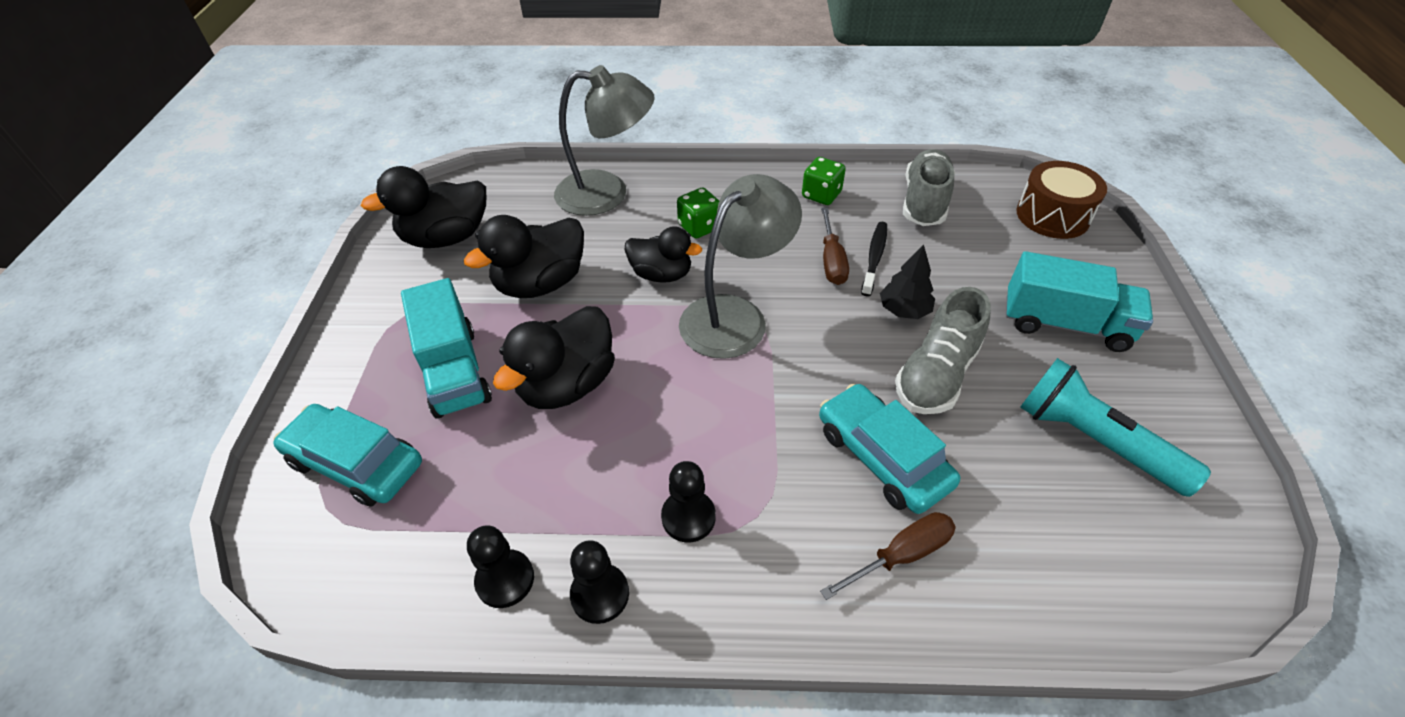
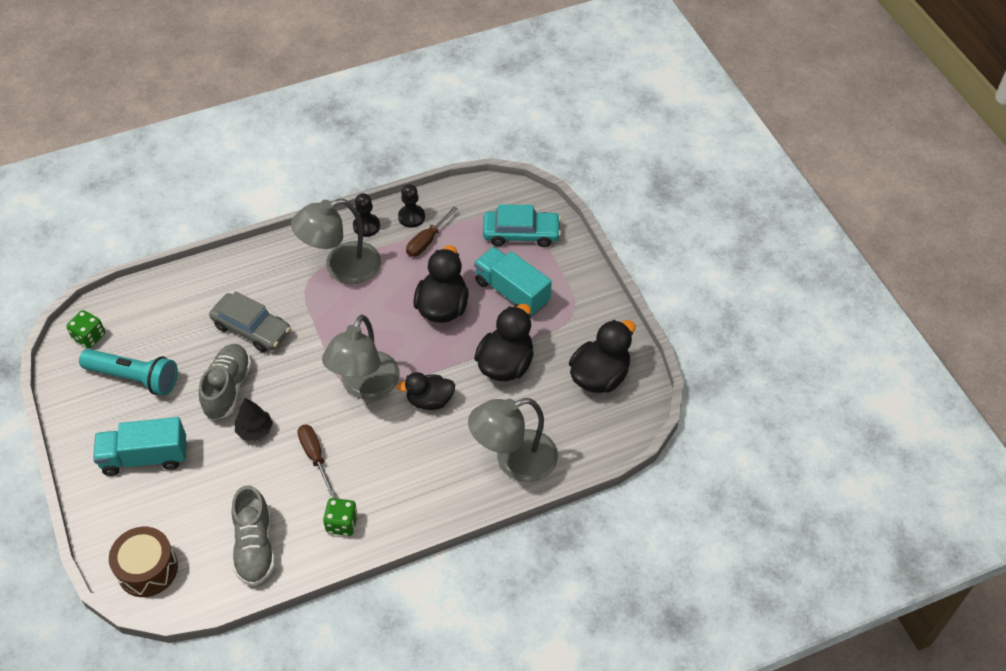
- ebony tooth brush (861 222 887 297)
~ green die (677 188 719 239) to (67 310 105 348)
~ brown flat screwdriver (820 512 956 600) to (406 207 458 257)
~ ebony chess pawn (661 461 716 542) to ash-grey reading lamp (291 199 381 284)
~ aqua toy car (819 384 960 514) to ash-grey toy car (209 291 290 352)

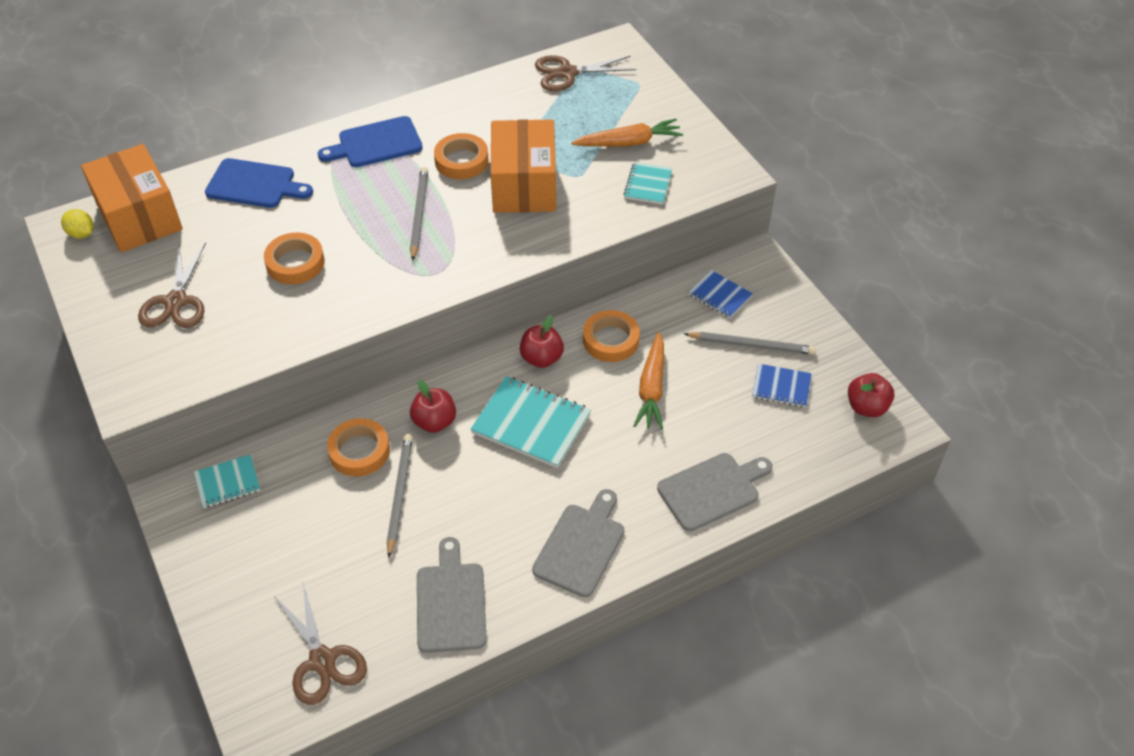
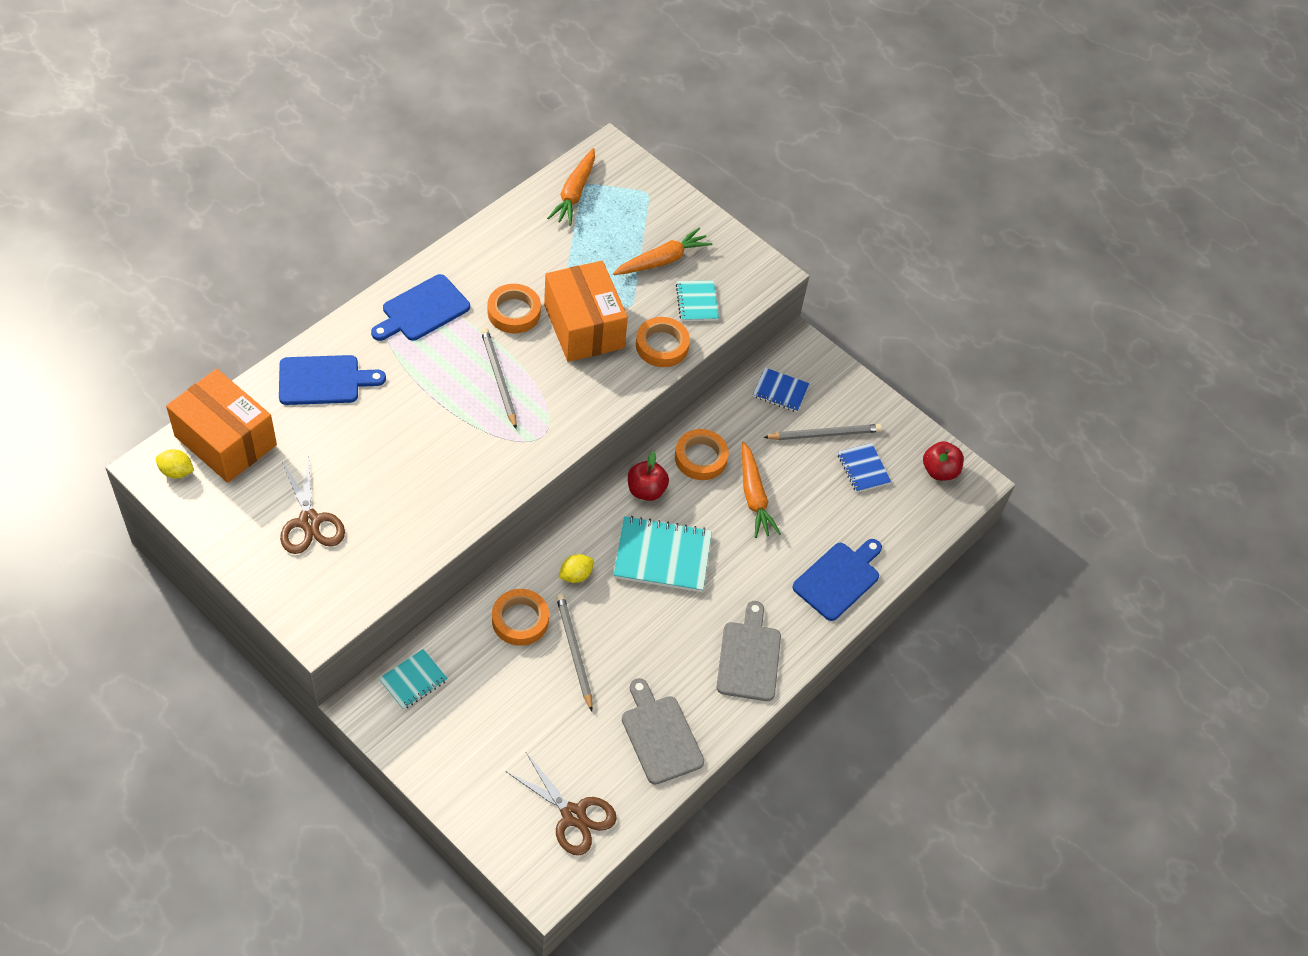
~ bright orange roll of tape (264 232 325 284) to (636 317 690 367)
~ red apple (410 380 456 433) to bright yellow toy lemon (559 554 594 583)
~ brown shears (535 55 636 91) to bright orange root vegetable (547 148 595 226)
~ ash-grey cutting board (657 453 772 531) to blue cutting board (792 539 882 621)
~ blue notebook (752 363 812 408) = (838 443 891 493) 75 degrees clockwise

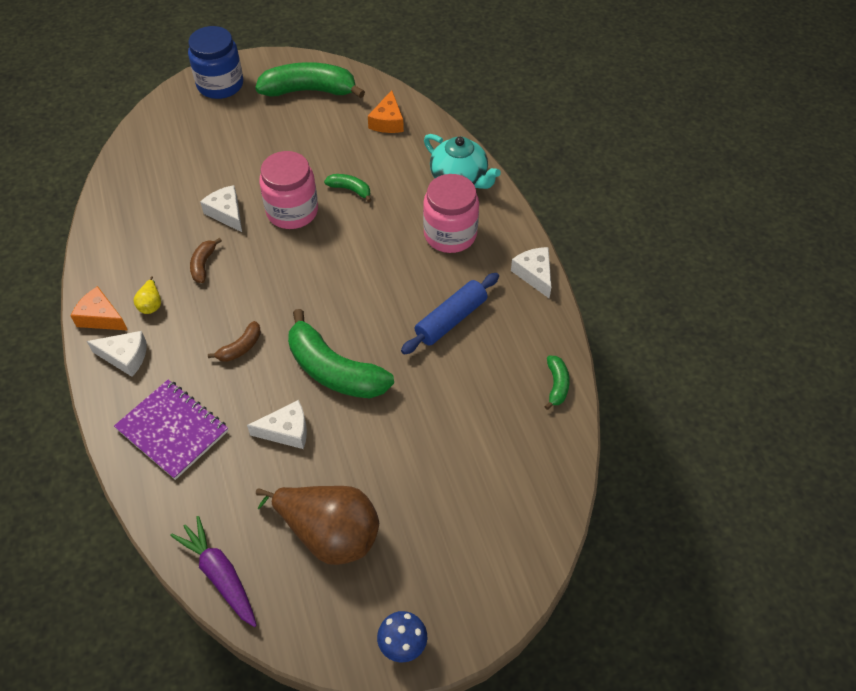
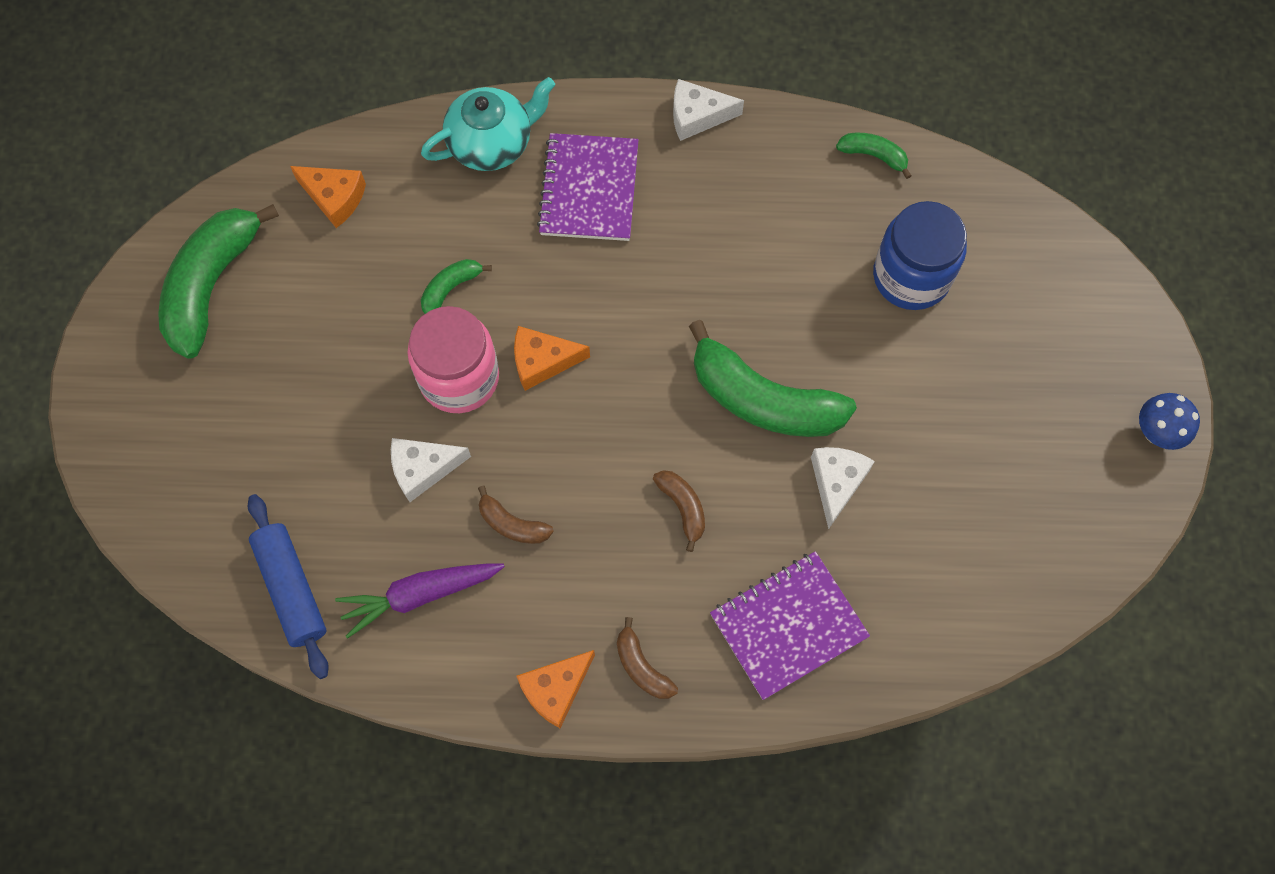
- bright yellow pear (133 276 161 314)
- brown pear (256 486 379 565)
+ bright orange cheese (514 326 590 391)
~ royal purple root vegetable (170 516 257 627) to (335 563 505 639)
~ blue jar (188 26 243 99) to (873 201 967 310)
~ blue pastry roller (401 273 499 355) to (248 494 329 679)
~ white cheese (87 331 147 377) to brown banana (617 617 678 699)
~ rosy jar (423 174 479 253) to royal purple notebook (537 133 639 241)
~ green banana (288 309 394 398) = (689 320 857 437) 60 degrees clockwise

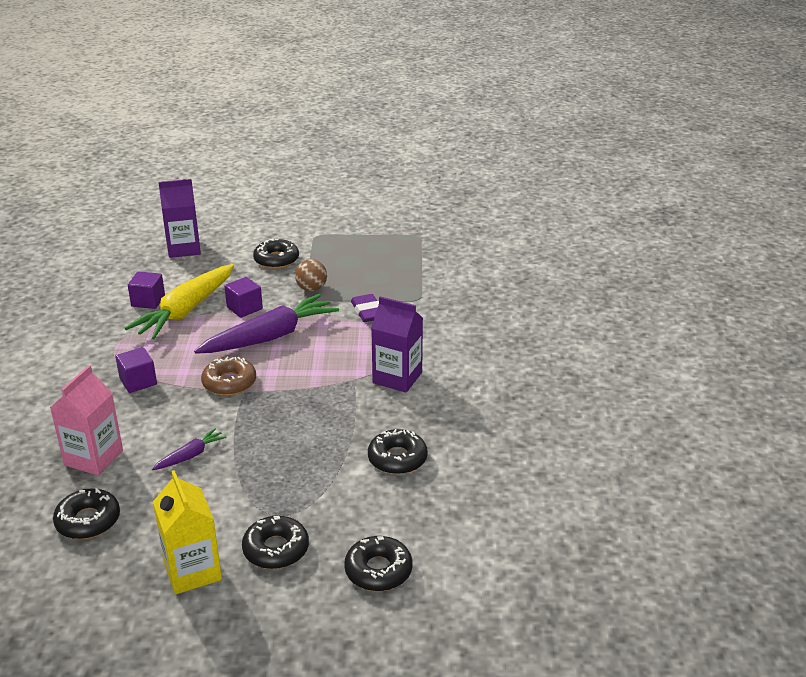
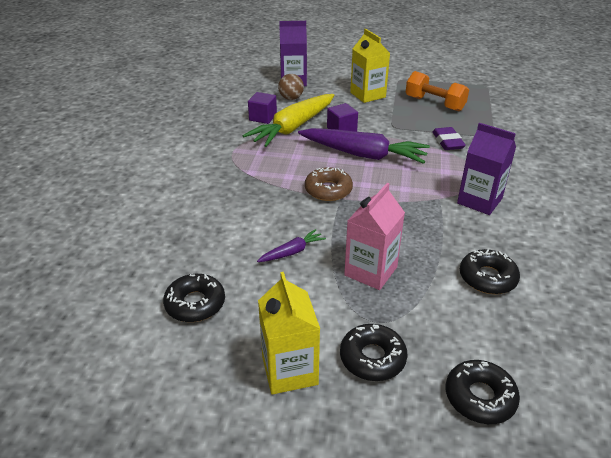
- royal purple solid cube (115 347 157 393)
+ bright orange hand weight (406 71 469 111)
~ rosy milk carton (50 365 123 476) to (344 183 405 290)
~ brown sphere (295 259 327 291) to (278 74 304 100)
~ ebony glazed donut (253 239 299 269) to bright yellow milk carton (350 29 390 103)
~ royal purple root vegetable (194 294 339 354) = (298 128 430 164) 45 degrees clockwise

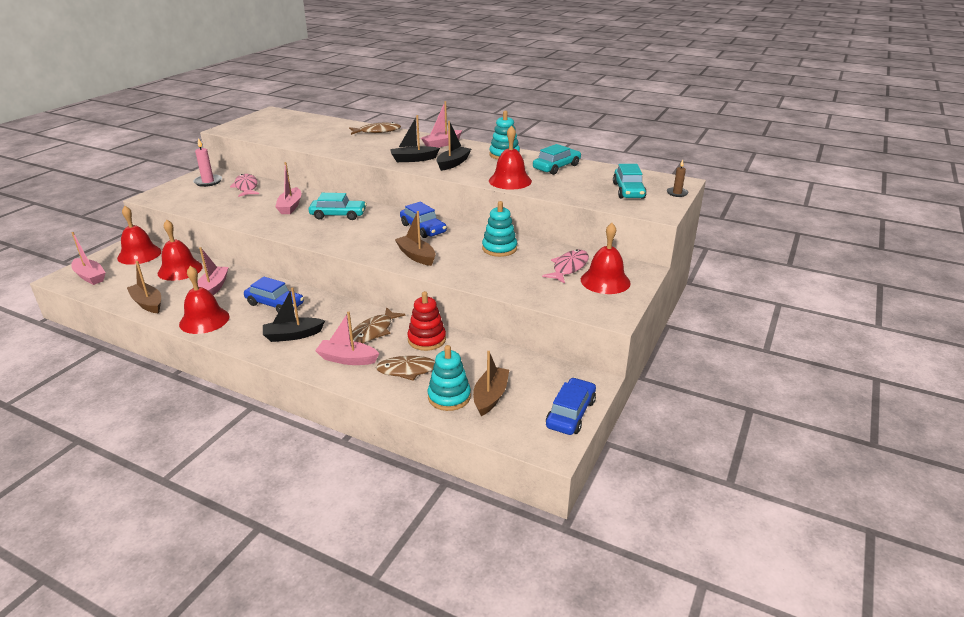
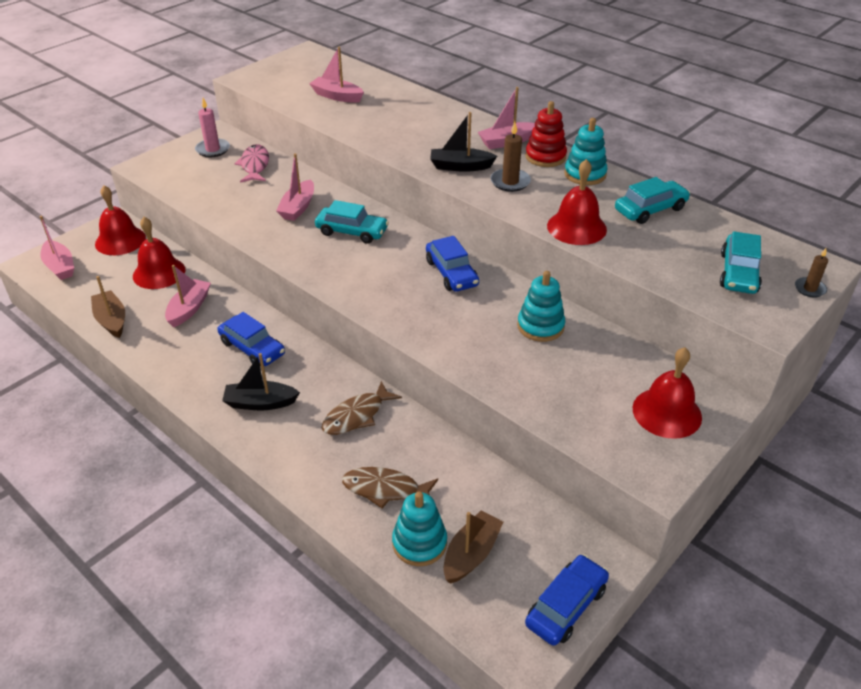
- red school bell (179 266 229 334)
- brown toy fish (349 122 401 135)
- brown toy boat (395 211 435 266)
- rosy toy fish (542 249 589 284)
~ rosy toy boat (315 312 380 365) to (309 47 364 103)
~ red stacking toy (407 291 446 351) to (525 101 567 167)
~ ebony toy boat (436 121 471 171) to brown wax candle (491 122 531 192)

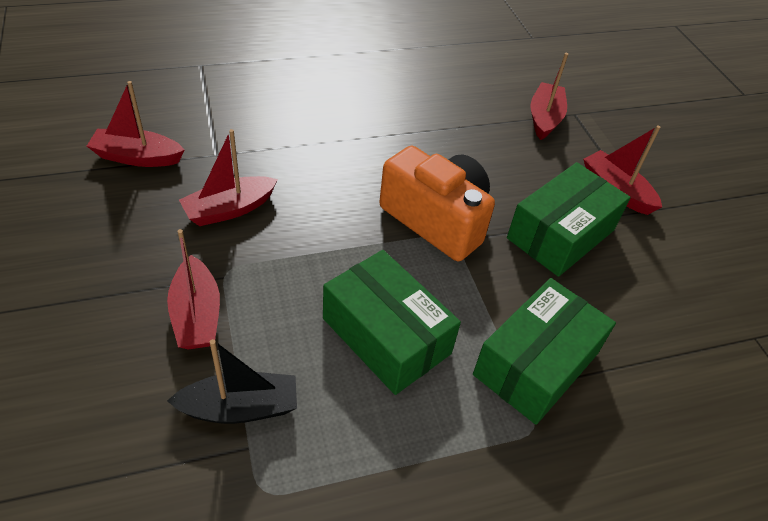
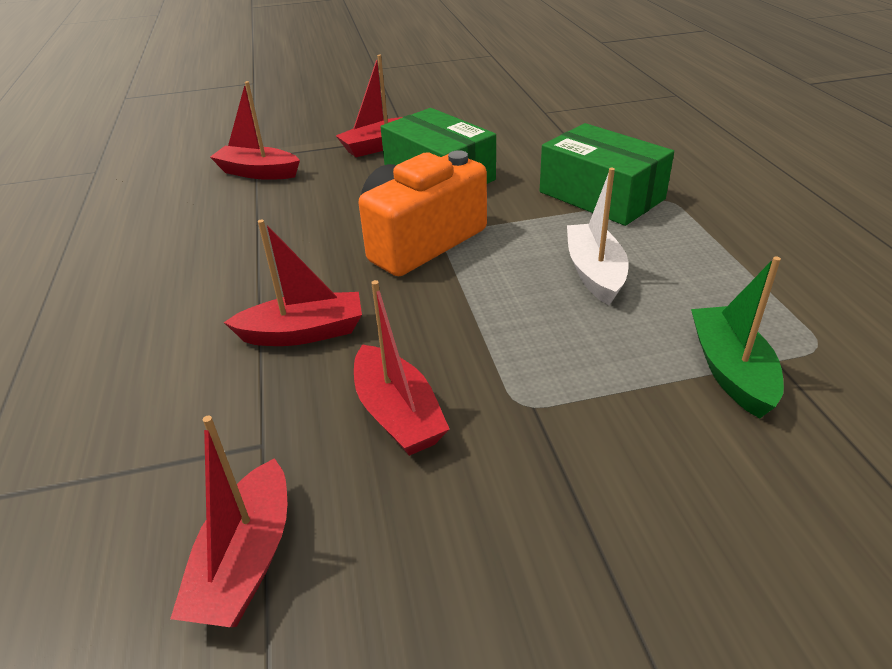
~ red toy boat (167 229 220 350) to (224 219 362 346)
~ green parcel (323 250 461 395) to white toy boat (567 168 629 305)
~ ebony toy boat (167 339 297 424) to green toy boat (691 256 784 418)

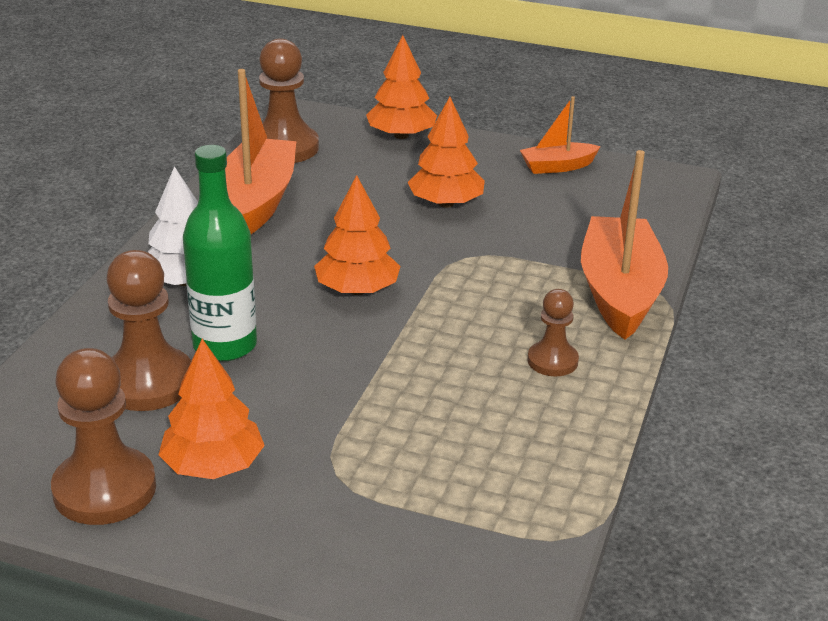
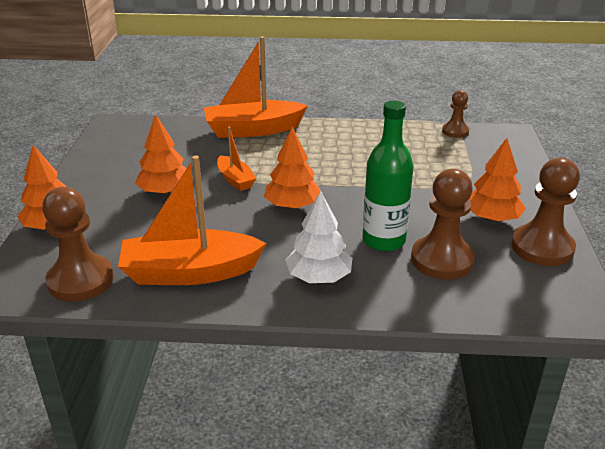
~ bright orange toy boat (520 96 601 174) to (217 127 256 191)
~ brown chess pawn (527 289 579 376) to (442 90 469 138)

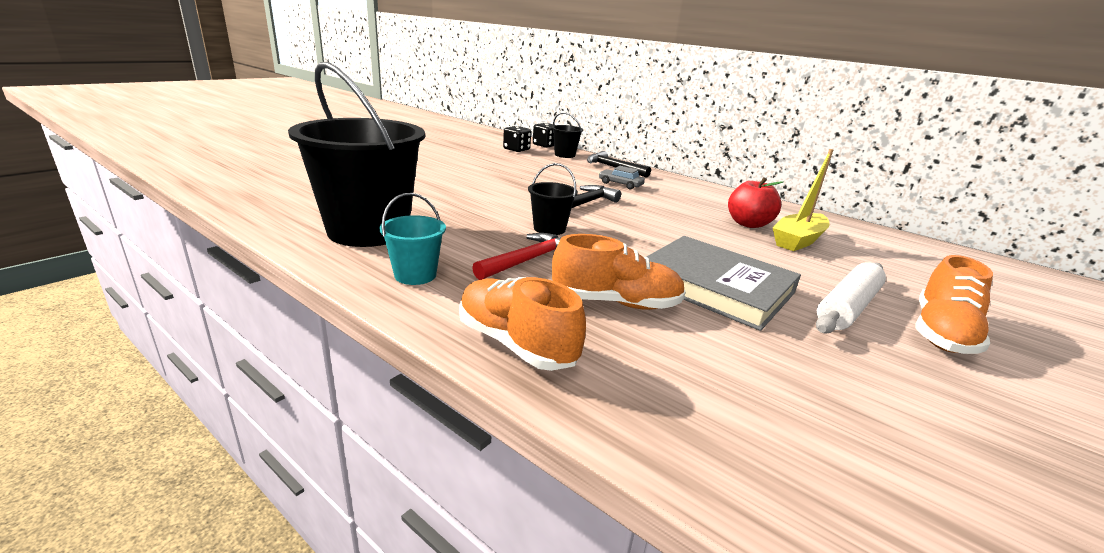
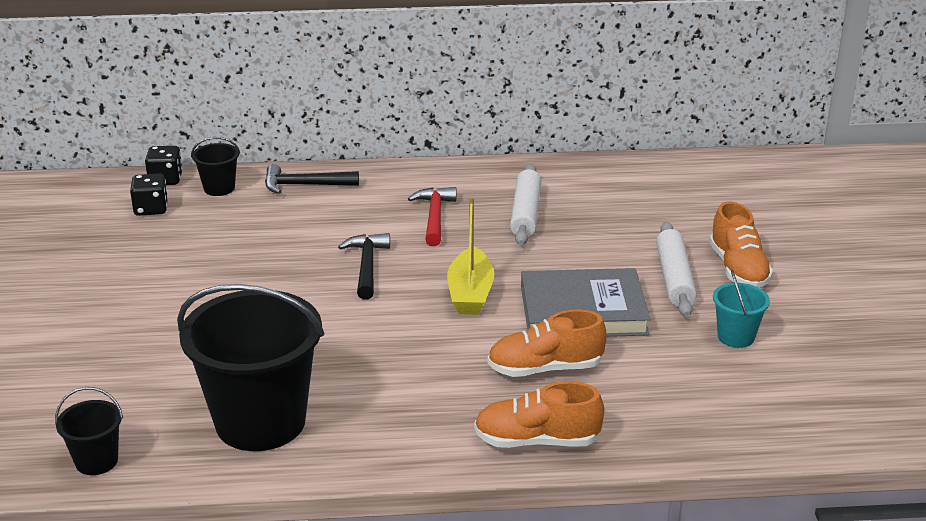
- ash-grey toy car (599 166 645 189)
~ aqua bucket (379 193 446 285) to (713 270 770 348)
~ red claw hammer (472 233 561 280) to (408 187 457 246)
~ ebony bucket (528 163 578 235) to (55 387 123 475)
~ bright yellow toy boat (773 149 833 251) to (447 197 494 315)
~ red apple (728 177 784 228) to white pastry roller (510 164 541 245)
~ bright orange sneaker (552 234 686 310) = (488 310 606 377) 150 degrees counterclockwise

